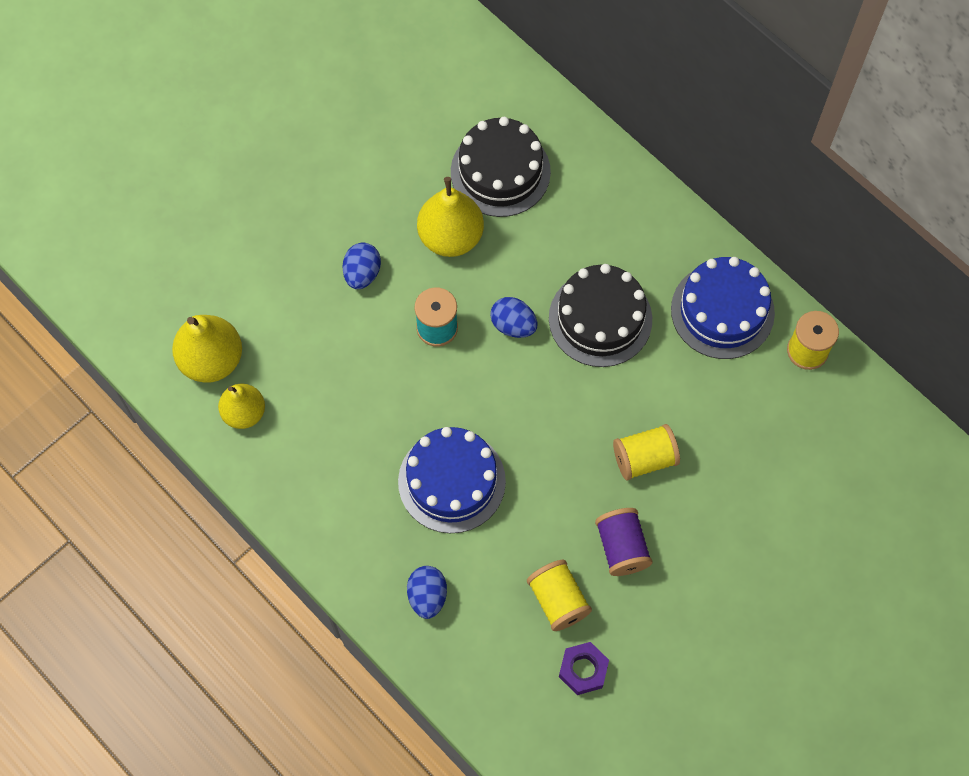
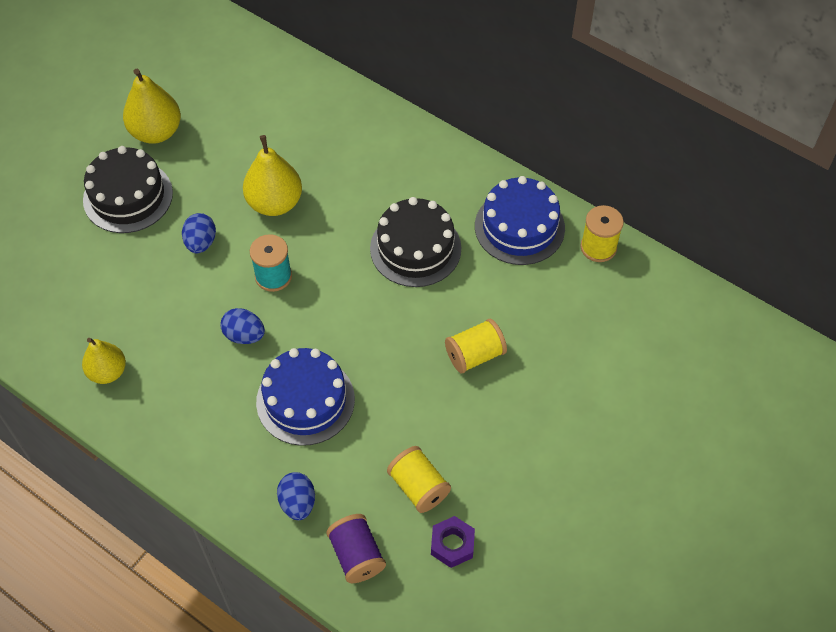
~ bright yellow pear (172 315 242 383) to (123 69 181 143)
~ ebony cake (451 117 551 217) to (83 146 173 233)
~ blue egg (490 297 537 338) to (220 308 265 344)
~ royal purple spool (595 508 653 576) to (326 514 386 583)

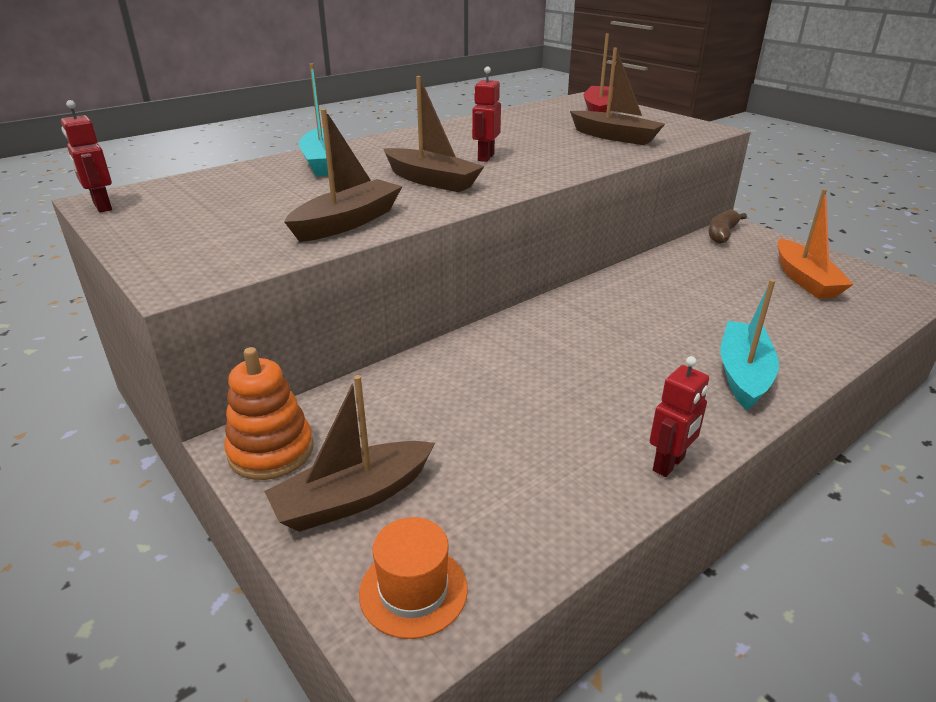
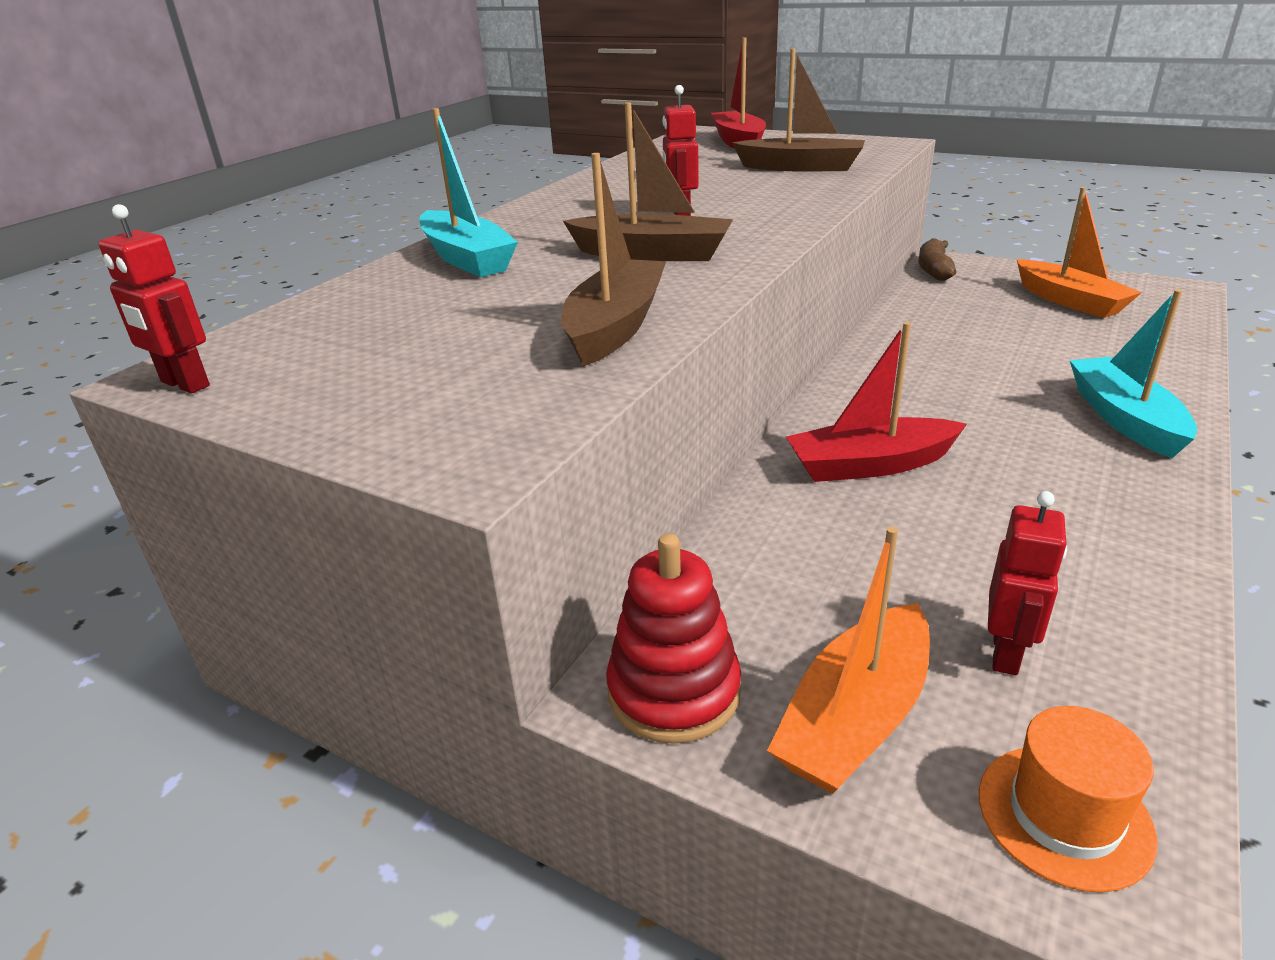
+ red toy boat (786 322 967 482)
~ red toy robot (650 356 709 477) to (988 491 1067 675)
~ bright orange stacking toy (224 347 314 480) to red stacking toy (606 533 741 744)
~ brown toy boat (264 375 435 532) to bright orange toy boat (767 527 930 794)

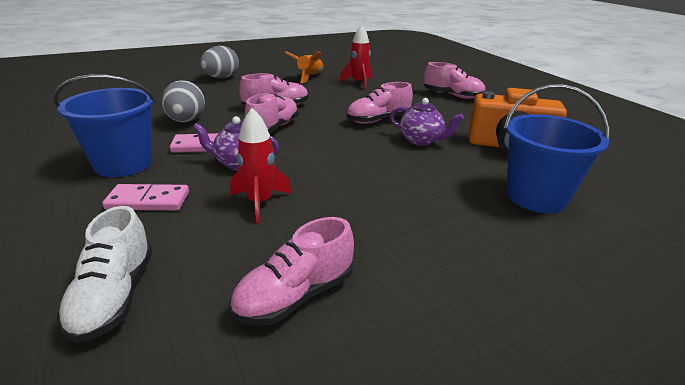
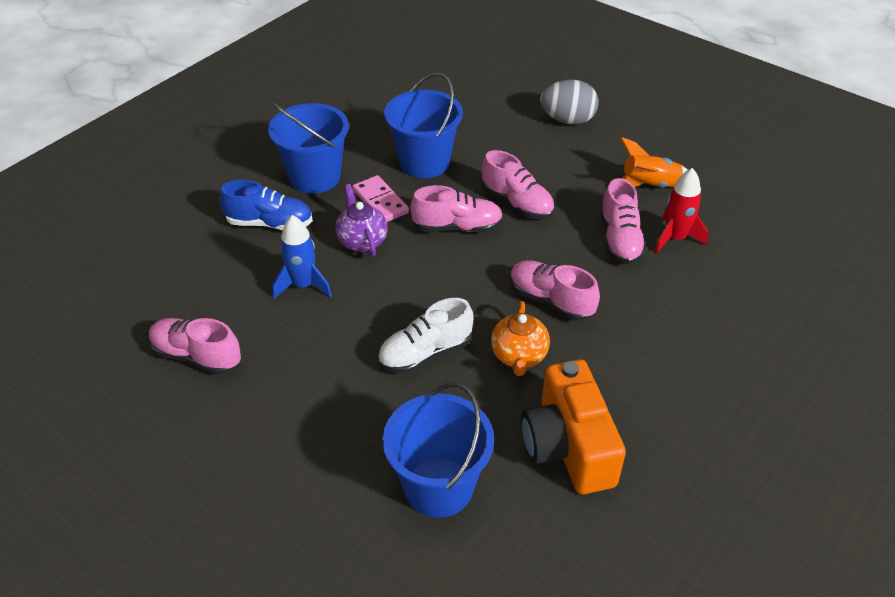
~ white sneaker (57 206 153 343) to (378 298 474 374)
~ rosy sneaker (424 62 486 99) to (600 178 647 264)
~ rosy domino piece (102 184 189 210) to blue sneaker (220 180 313 231)
~ ash-grey egg (161 80 205 123) to blue bucket (384 72 463 178)
~ red spaceship (230 108 292 223) to blue spaceship (272 215 332 299)
~ royal purple china teapot (390 98 464 146) to bright orange china teapot (491 301 550 376)

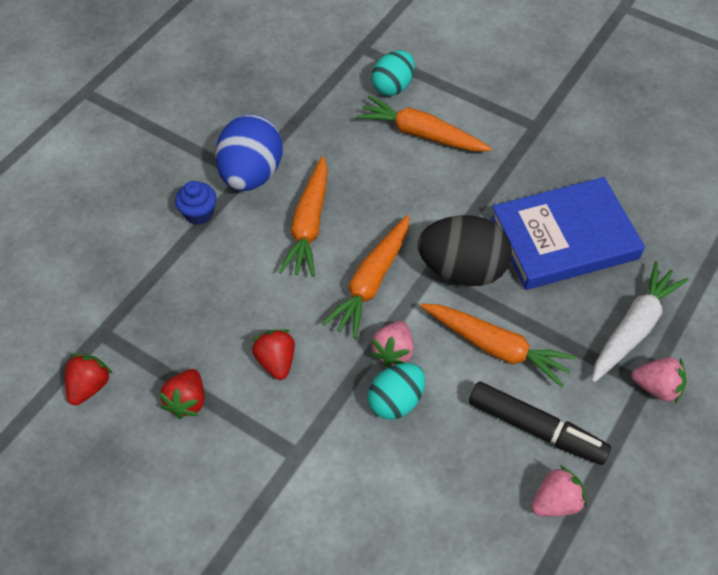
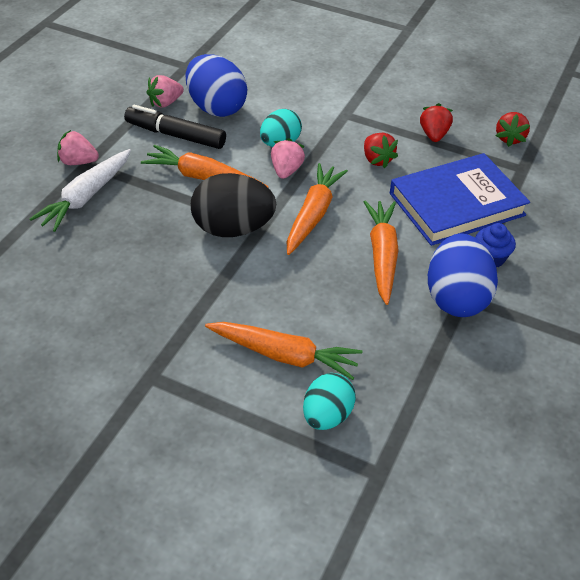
+ blue egg (186 54 247 117)
~ blue book (490 177 645 290) to (390 153 530 246)

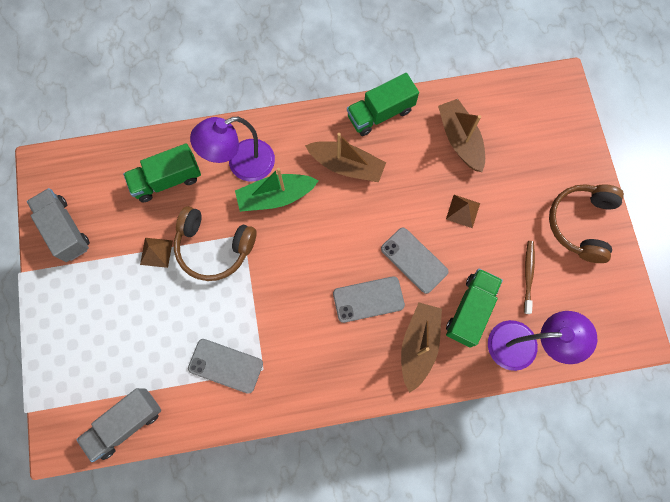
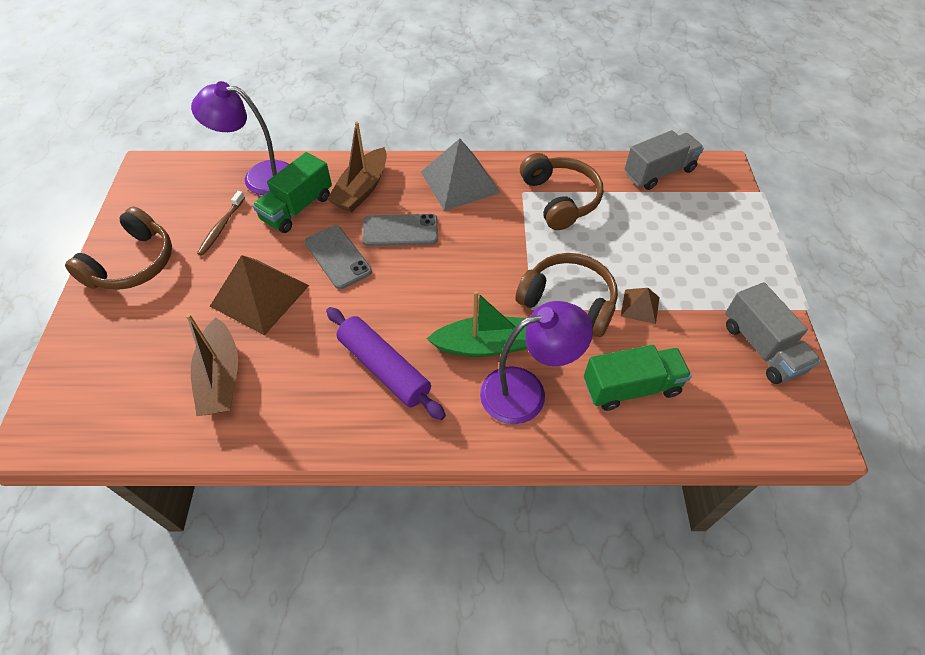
- green toy truck (347 73 419 136)
+ ash-grey solid pyramid (421 139 500 211)
~ ash-grey phone (188 339 263 394) to brown headphones (520 153 603 230)
~ brown toy boat (305 133 386 182) to royal purple pastry roller (326 307 446 420)
~ brown solid pyramid (446 195 480 228) = (210 255 309 335) x2.04

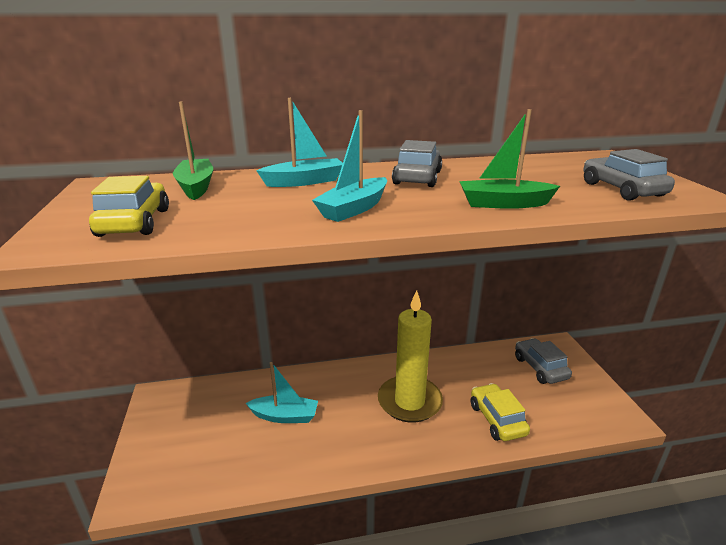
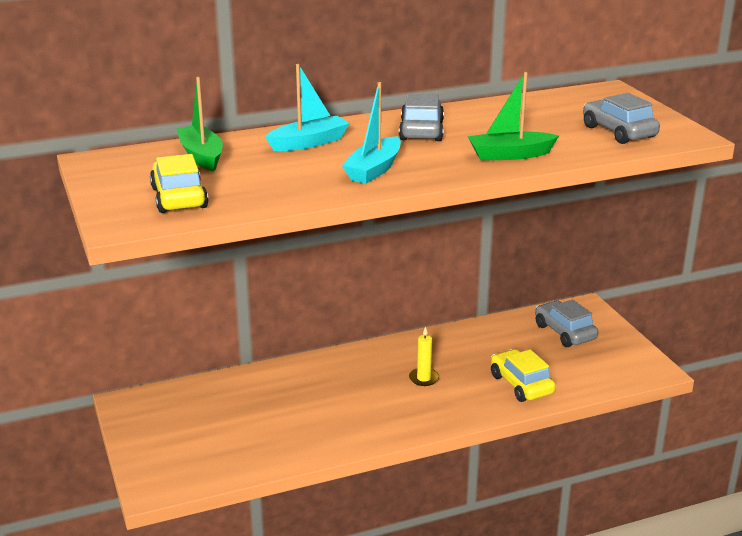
- aqua toy boat (246 362 318 423)
~ bright yellow wax candle (378 290 443 423) = (409 326 439 386) x0.41

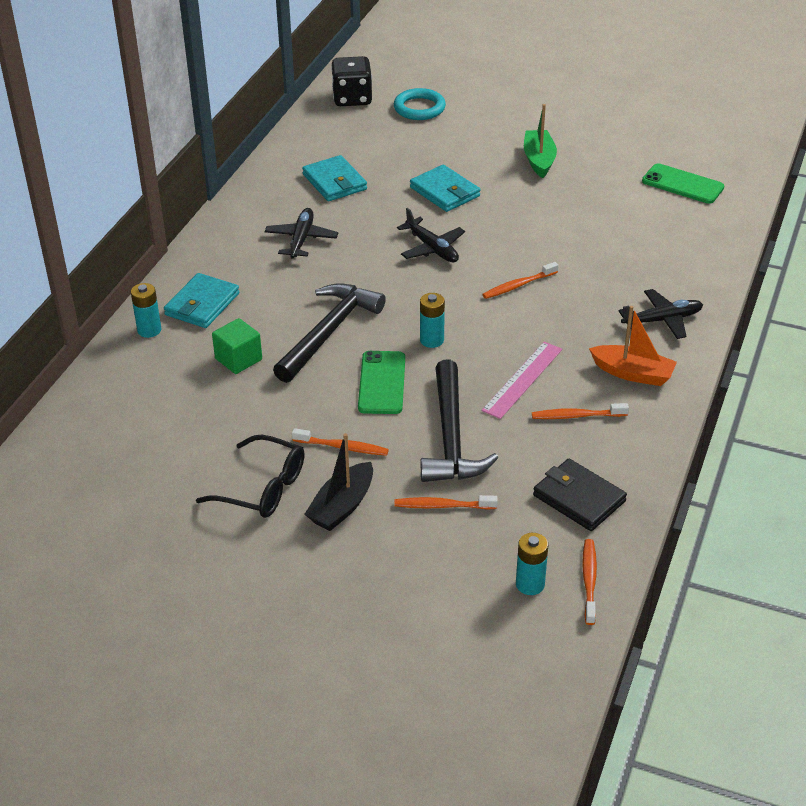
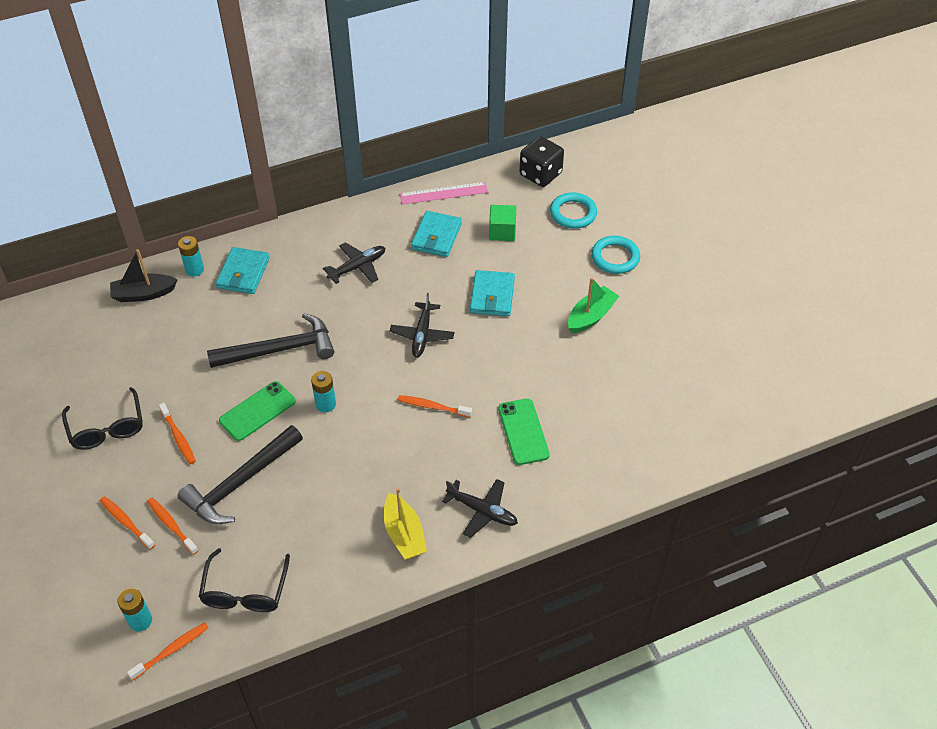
+ aqua hoop (591 236 640 274)
~ green solid cube (212 318 262 374) to (489 205 516 241)
~ ebony toy boat (305 433 373 531) to (110 249 177 302)
~ rosy ruler (482 342 562 419) to (400 182 488 205)
~ bright orange tooth brush (532 403 629 419) to (100 496 155 549)
~ green phone (642 163 724 204) to (498 399 550 465)
~ ebony billfold (533 458 627 531) to ebony eyeglasses (199 548 290 612)
~ bright orange toy boat (589 306 677 386) to bright yellow toy boat (384 488 427 559)
~ aqua billfold (164 273 239 328) = (216 247 270 294) 60 degrees counterclockwise

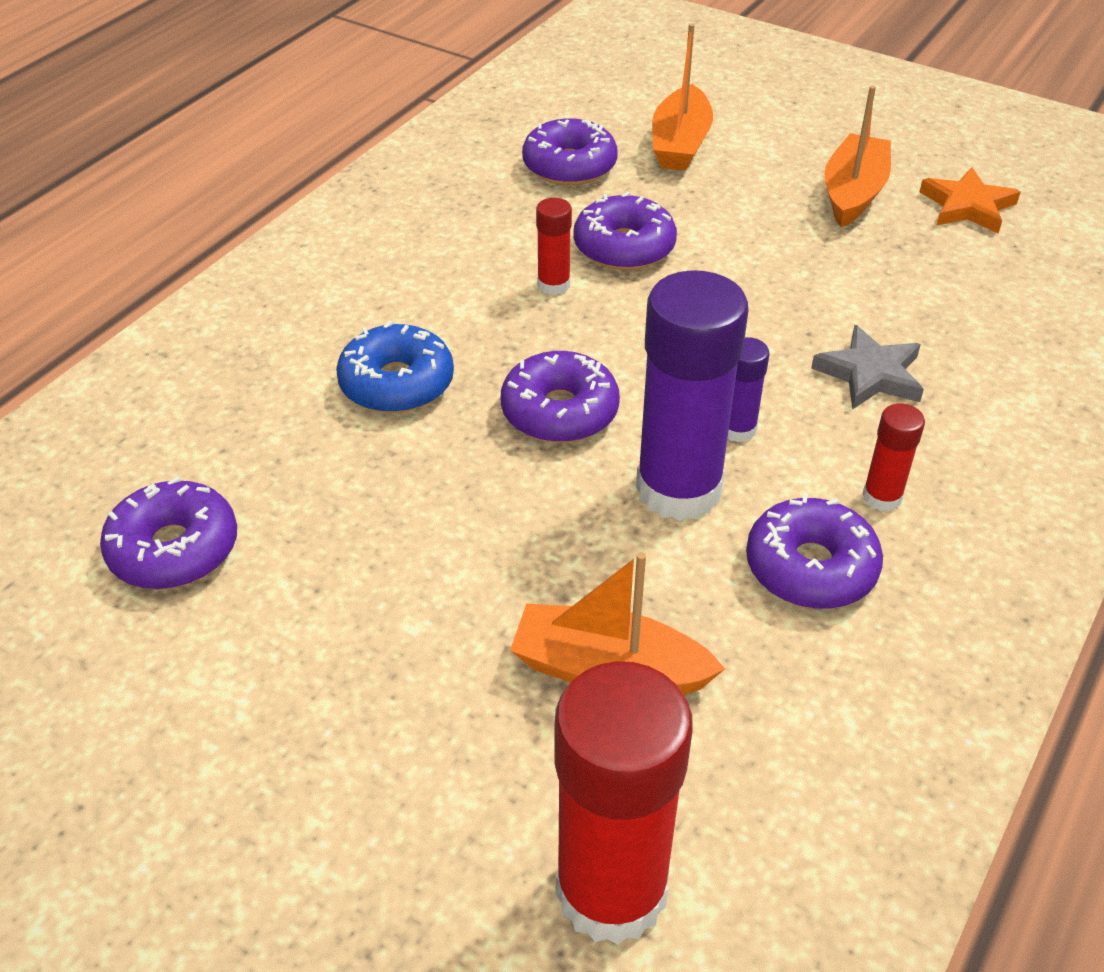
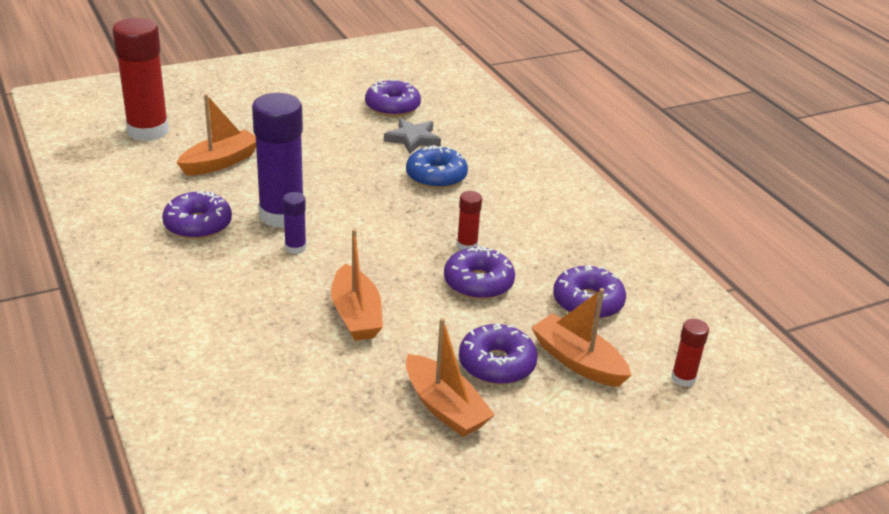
- bright orange five-pointed star (920 167 1020 234)
+ bright orange toy boat (331 229 383 341)
~ royal purple glazed donut (501 351 620 443) to (459 324 537 385)
~ ash-grey five-pointed star (811 325 924 410) to (384 118 441 154)
~ red stick of glue (862 404 925 511) to (671 319 709 387)

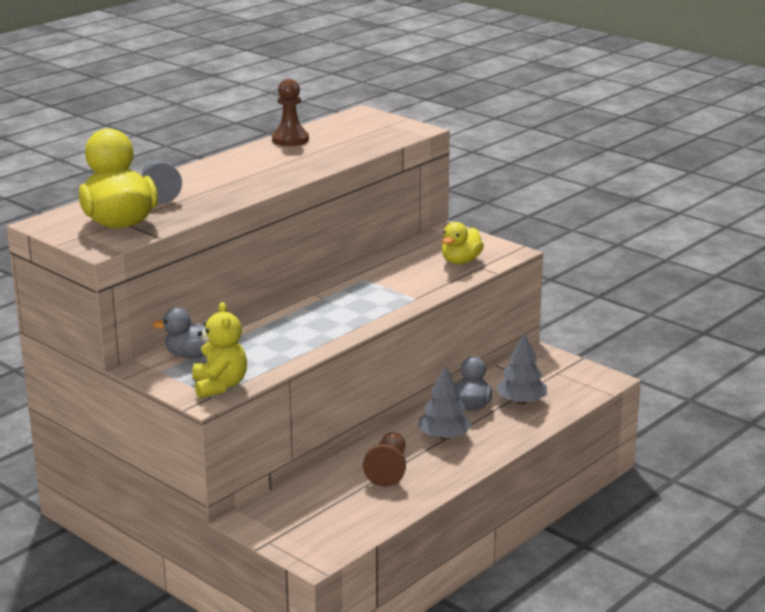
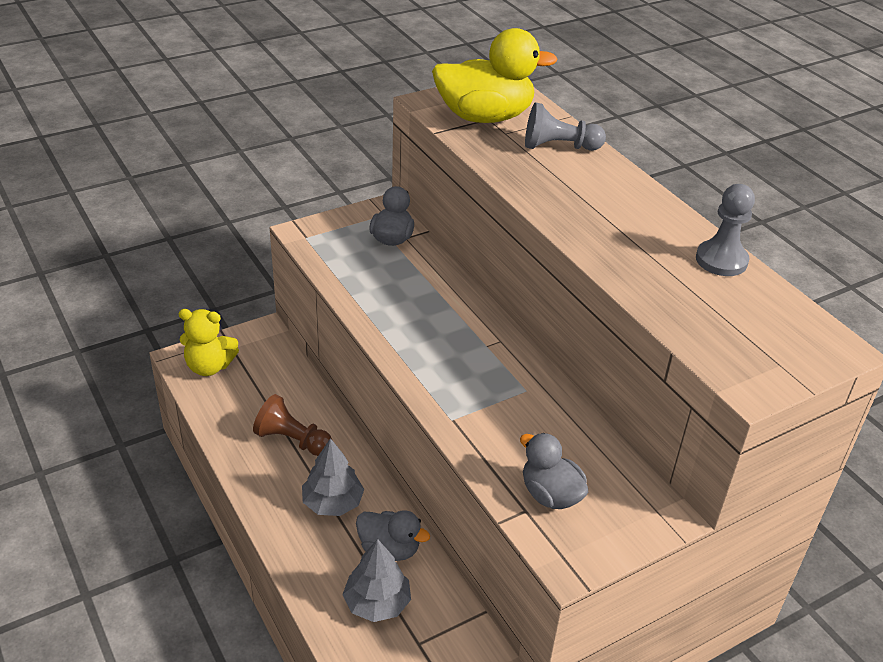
~ bright yellow teddy (193 302 247 398) to (179 309 239 376)
~ brown chess pawn (272 79 309 146) to ash-grey chess pawn (696 184 755 276)
~ bright yellow toy duck (442 222 484 264) to ash-grey toy duck (520 433 588 509)

